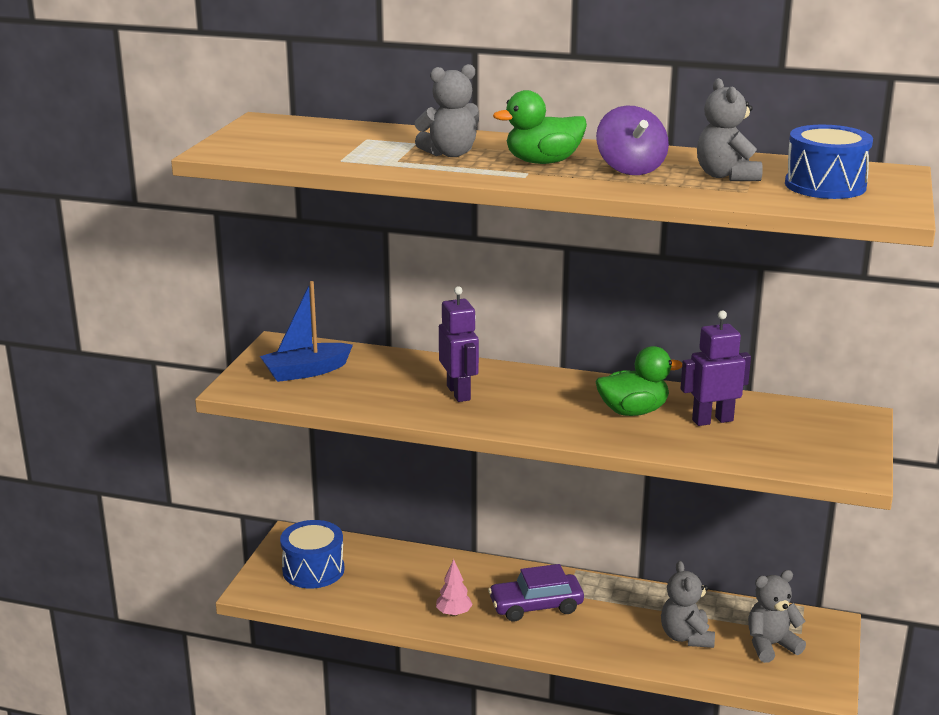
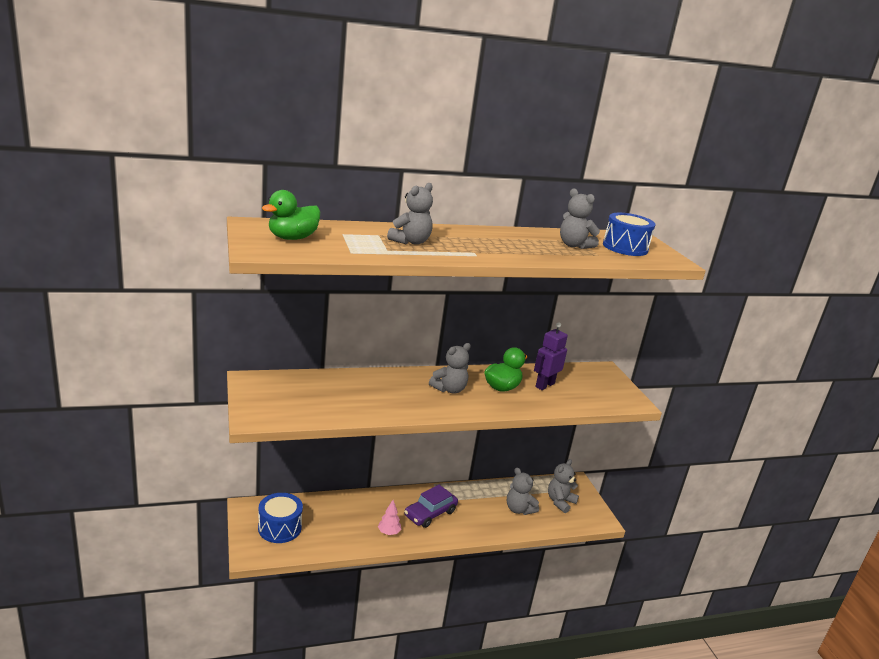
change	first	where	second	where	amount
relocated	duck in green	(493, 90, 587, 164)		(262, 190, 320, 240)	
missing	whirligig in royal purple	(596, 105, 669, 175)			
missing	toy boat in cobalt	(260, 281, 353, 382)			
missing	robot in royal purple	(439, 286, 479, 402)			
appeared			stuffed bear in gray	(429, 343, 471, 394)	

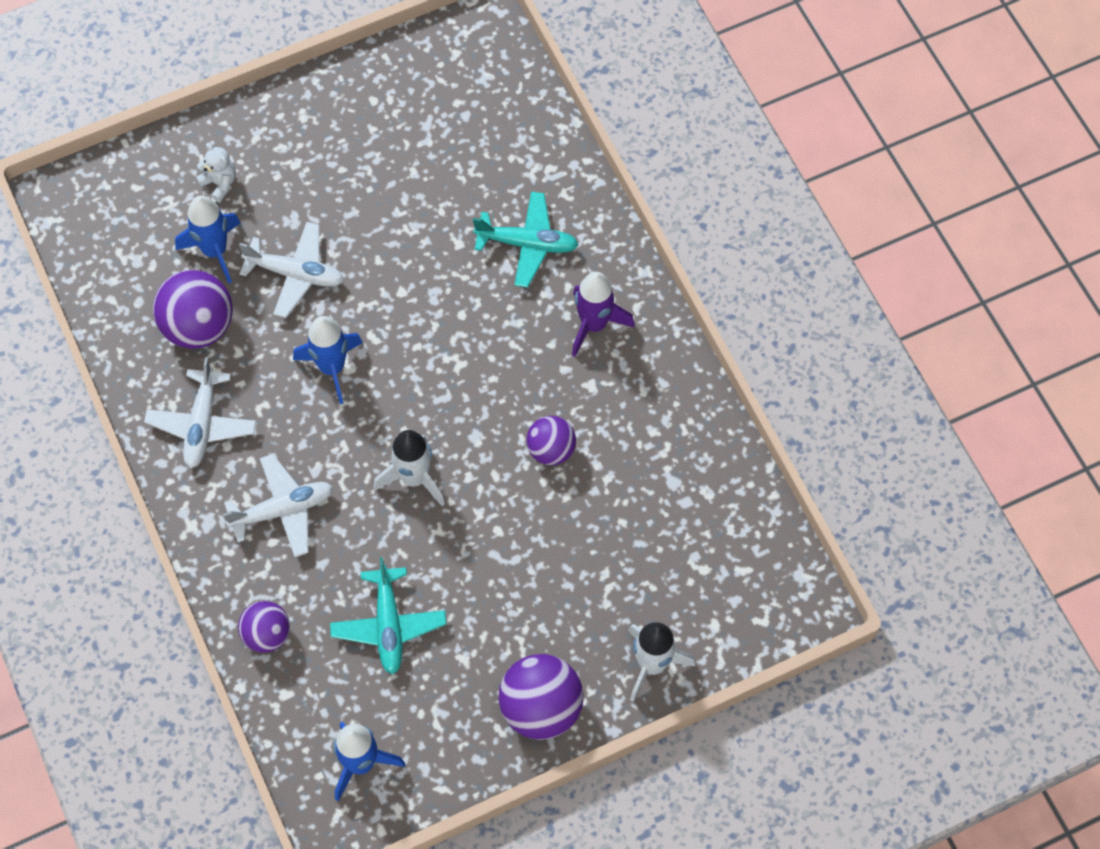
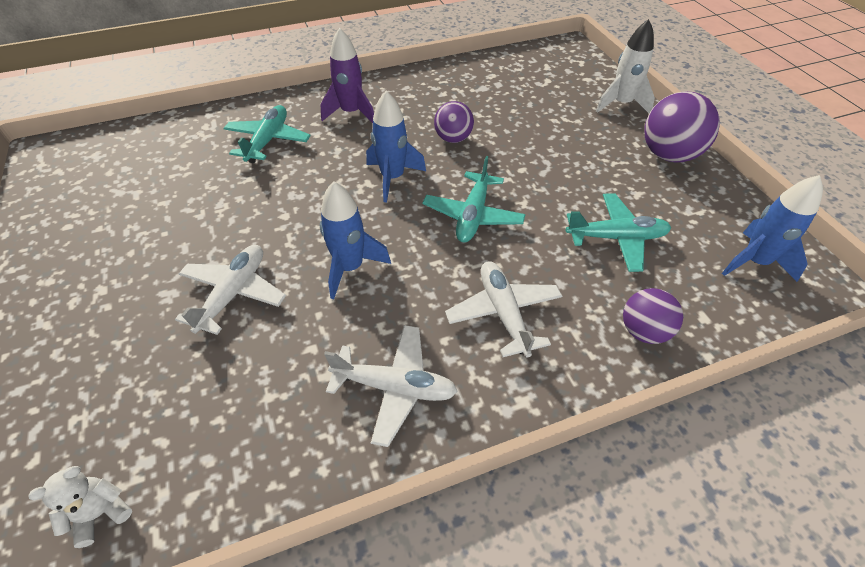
change	first	where	second	where	amount
relocated	stuffed bear in snow-white	(196, 143, 236, 202)		(28, 466, 132, 548)	
relocated	toy rocket in cobalt	(175, 196, 241, 284)		(366, 91, 426, 202)	
missing	ball in royal purple	(153, 270, 233, 349)			
exchanged	toy rocket in snow-white	(374, 430, 445, 507)	aeroplane in teal	(423, 156, 526, 242)	

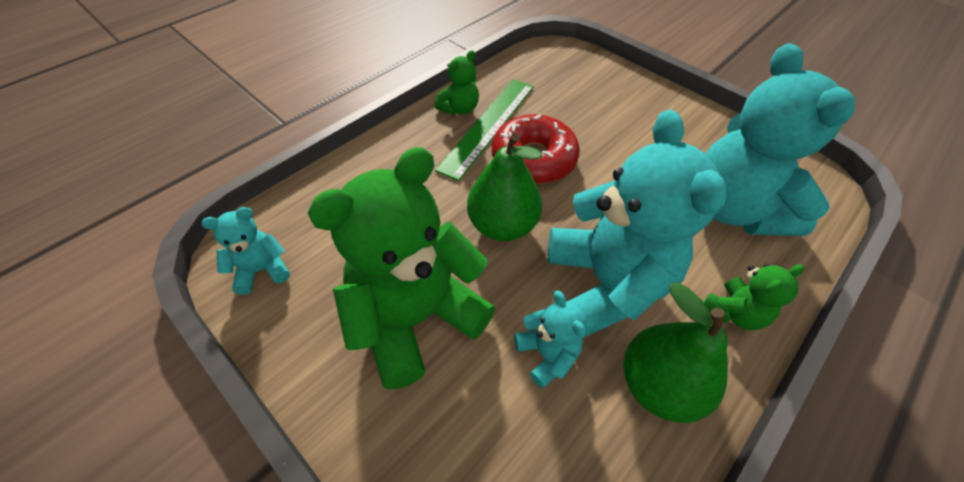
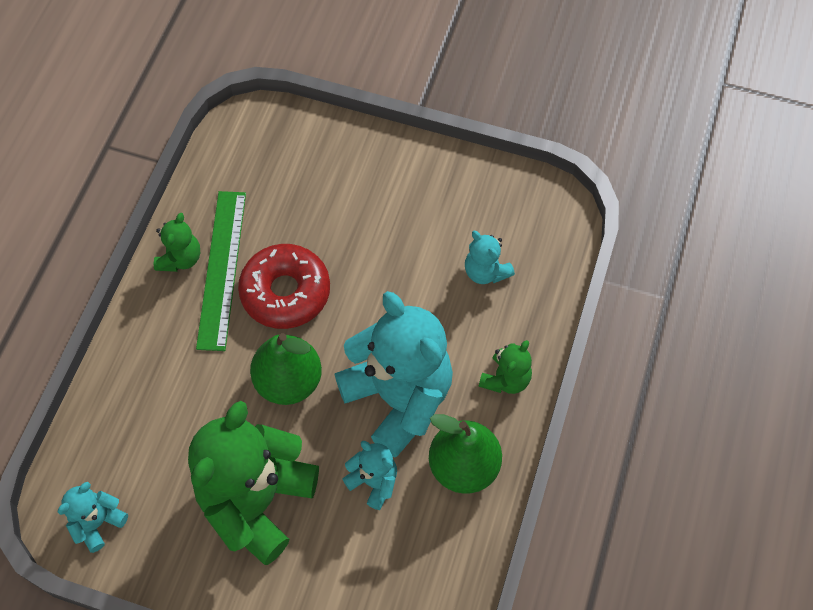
change	first	where	second	where	amount
size	stuffed bear in teal	(705, 43, 855, 236)		(465, 231, 515, 284)	x0.45

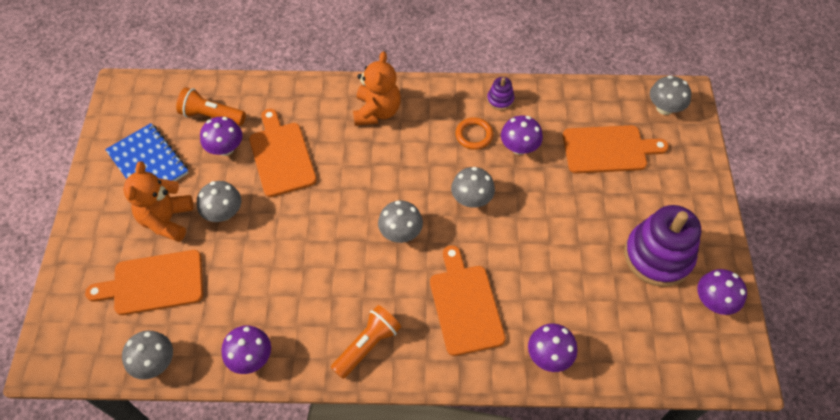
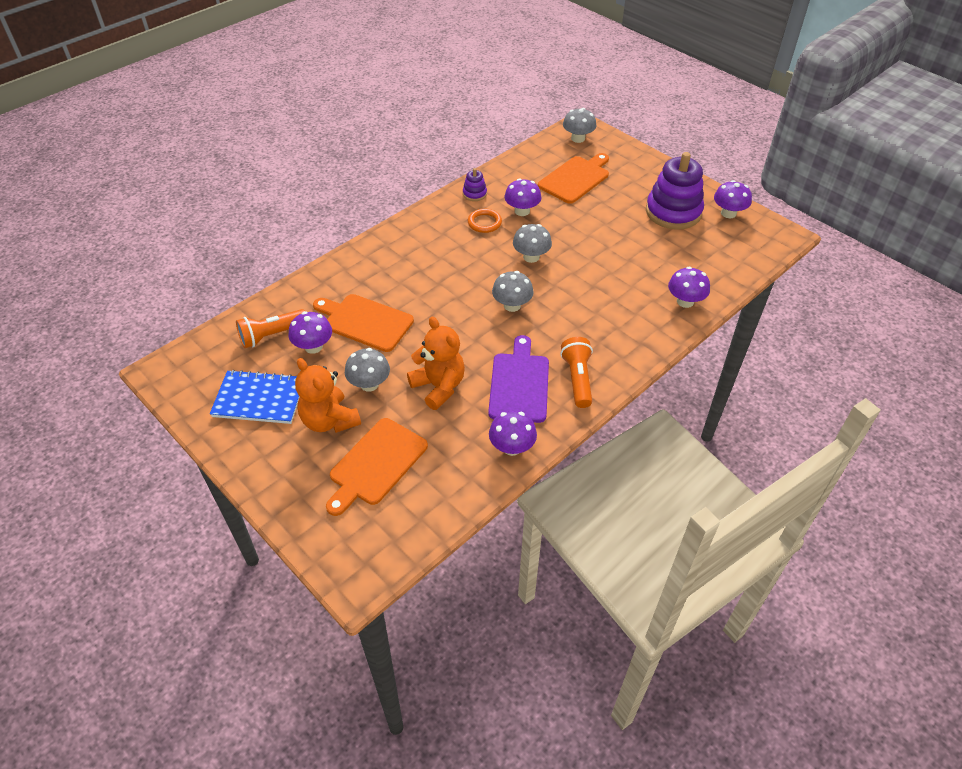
change	first	where	second	where	amount
relocated	stuffed bear in orange-coloured	(353, 51, 401, 126)		(407, 317, 465, 410)	
missing	bread board in orange-coloured	(430, 245, 506, 356)			
missing	fungus in gray	(122, 331, 173, 380)			
appeared			bread board in royal purple	(488, 335, 549, 423)	

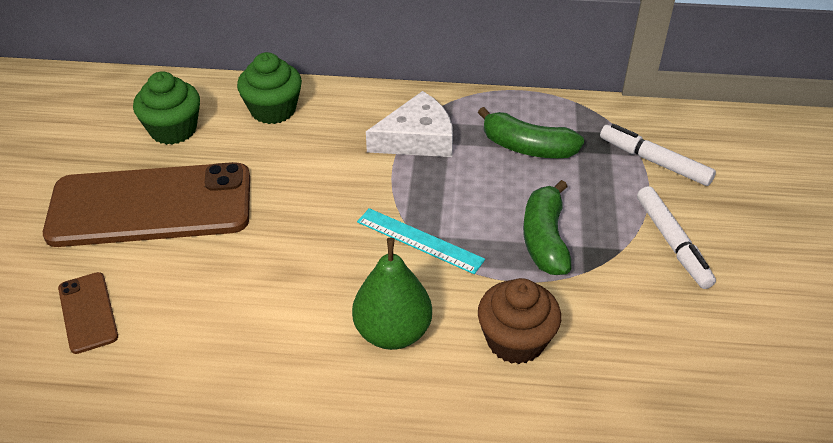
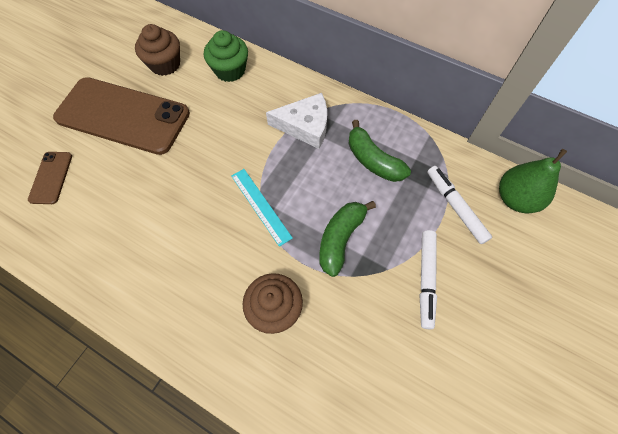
change	first	where	second	where	amount
colour	fairy cake in green	(133, 71, 200, 145)	fairy cake in dark brown	(135, 24, 180, 76)	
relocated	pear in green	(352, 238, 432, 350)		(499, 149, 567, 213)	

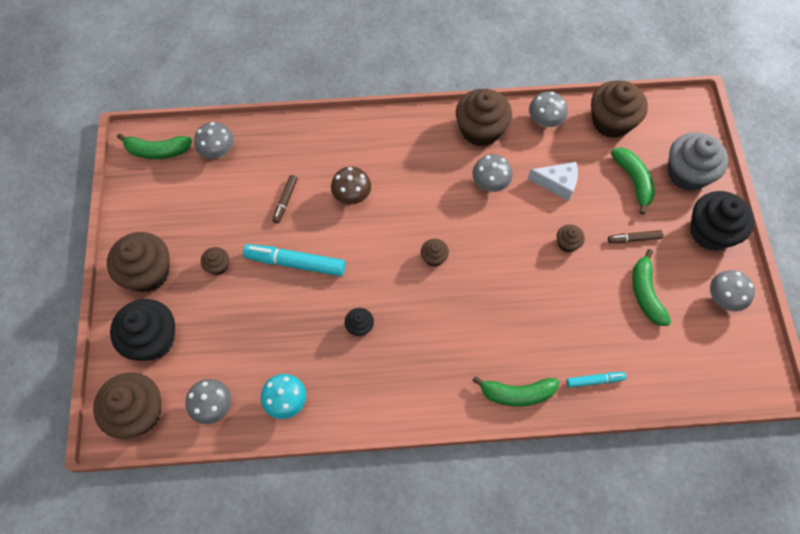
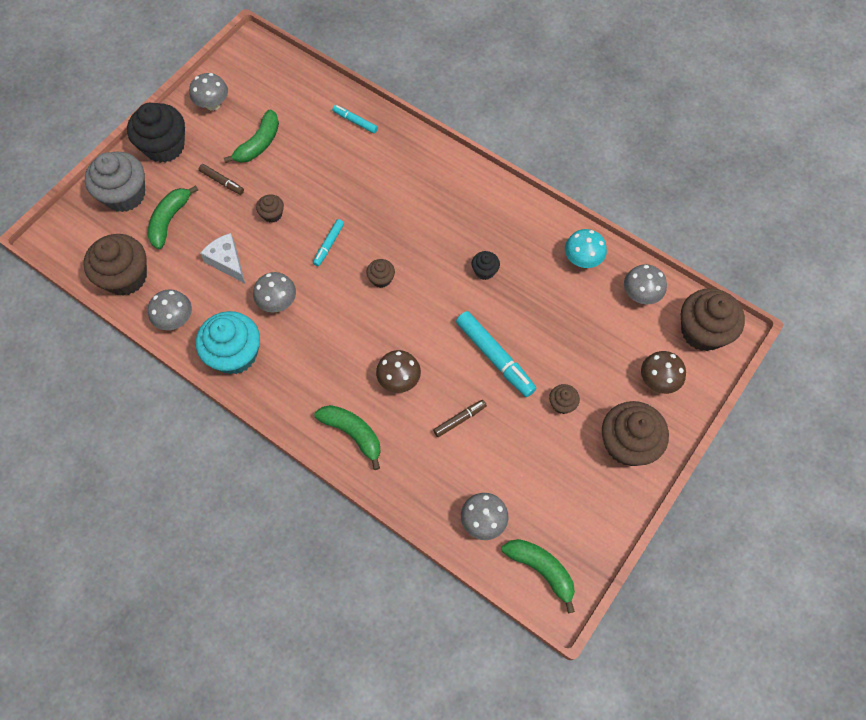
change	first	where	second	where	amount
colour	fairy cake in dark brown	(456, 89, 512, 147)	fairy cake in teal	(196, 311, 260, 374)	
exchanged	fairy cake in jet-black	(110, 299, 175, 361)	fungus in dark brown	(641, 351, 686, 394)	
relocated	banana in green	(472, 376, 559, 406)		(315, 405, 381, 470)	
appeared			marker pen in teal	(313, 219, 344, 266)	

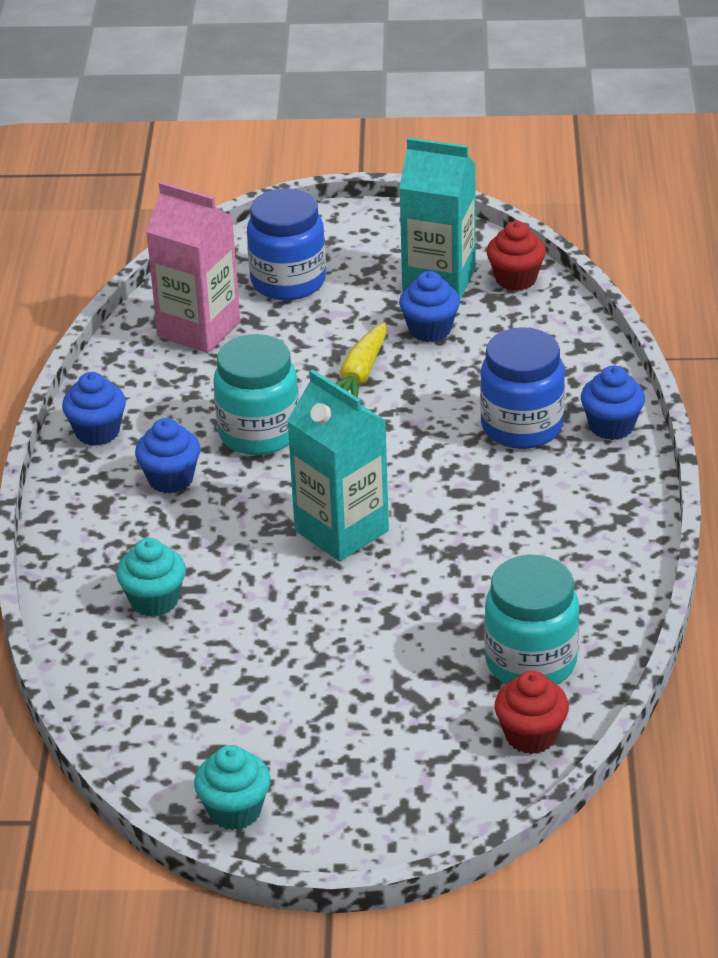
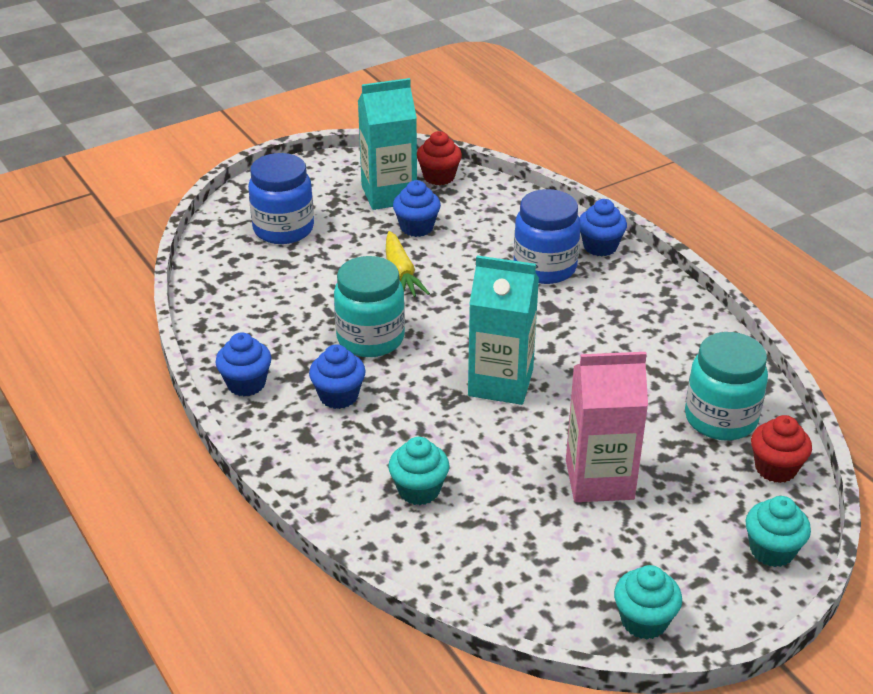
change	first	where	second	where	amount
relocated	juice carton in rosy	(146, 182, 240, 353)		(566, 352, 648, 502)	
appeared			fairy cake in teal	(746, 496, 811, 567)	

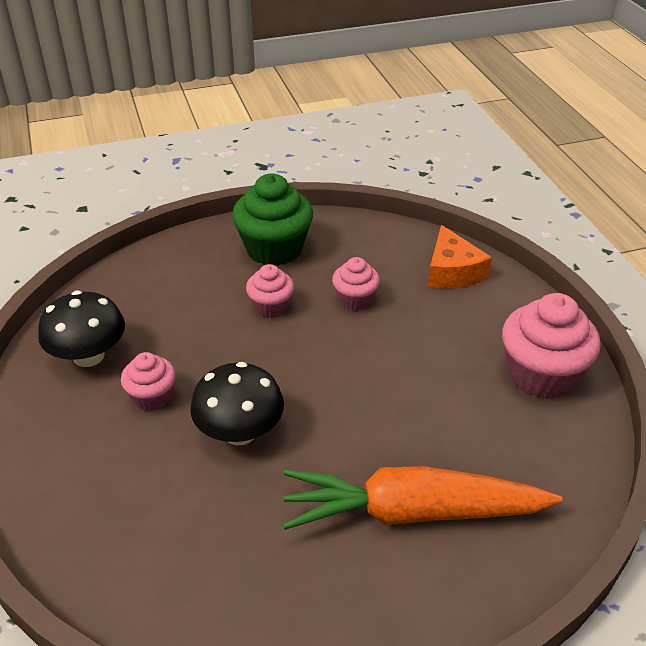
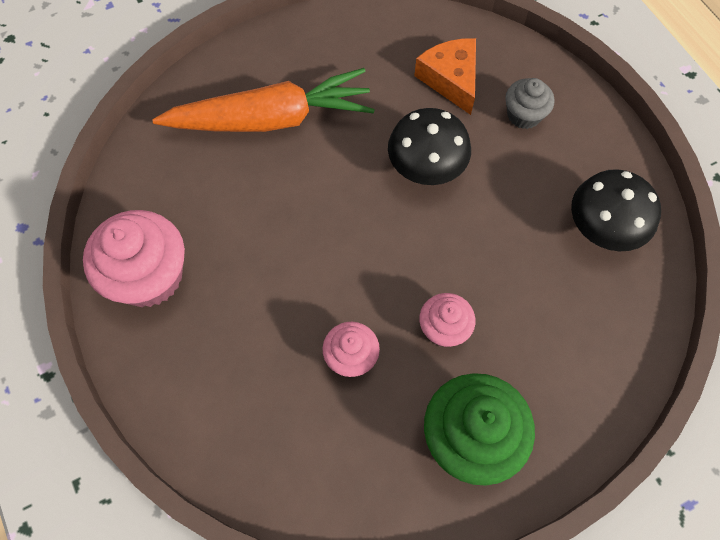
change	first	where	second	where	amount
relocated	cheese wedge in orange-coloured	(428, 225, 492, 288)		(414, 38, 476, 115)	
missing	fairy cake in rosy	(121, 352, 176, 411)			
appeared			fairy cake in gray	(505, 78, 554, 129)	

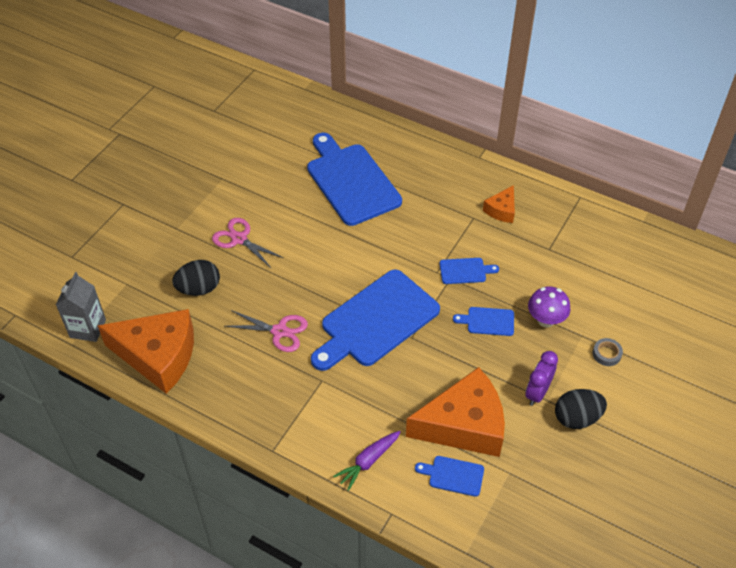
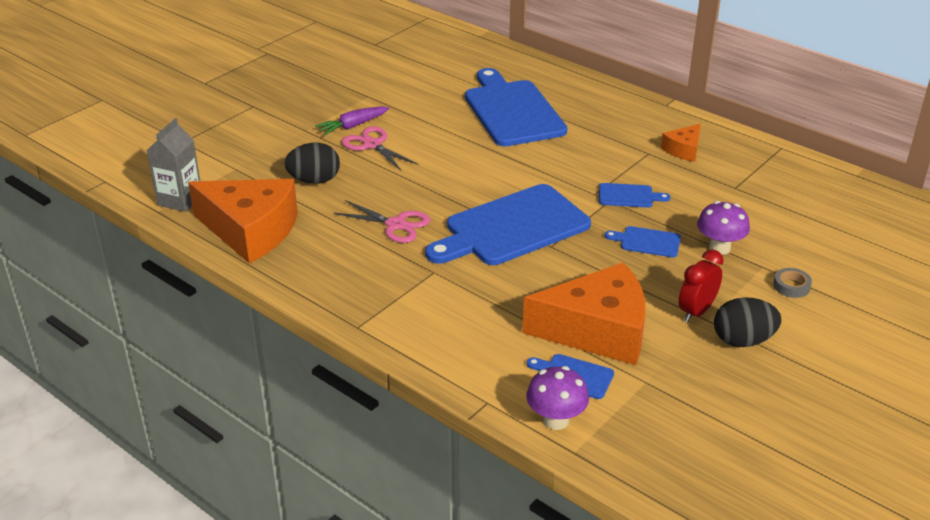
change	first	where	second	where	amount
colour	alarm clock in royal purple	(525, 351, 558, 406)	alarm clock in scarlet	(679, 250, 724, 322)	
relocated	carrot in royal purple	(333, 431, 401, 491)		(315, 107, 389, 136)	
appeared			fungus in royal purple	(526, 366, 589, 430)	

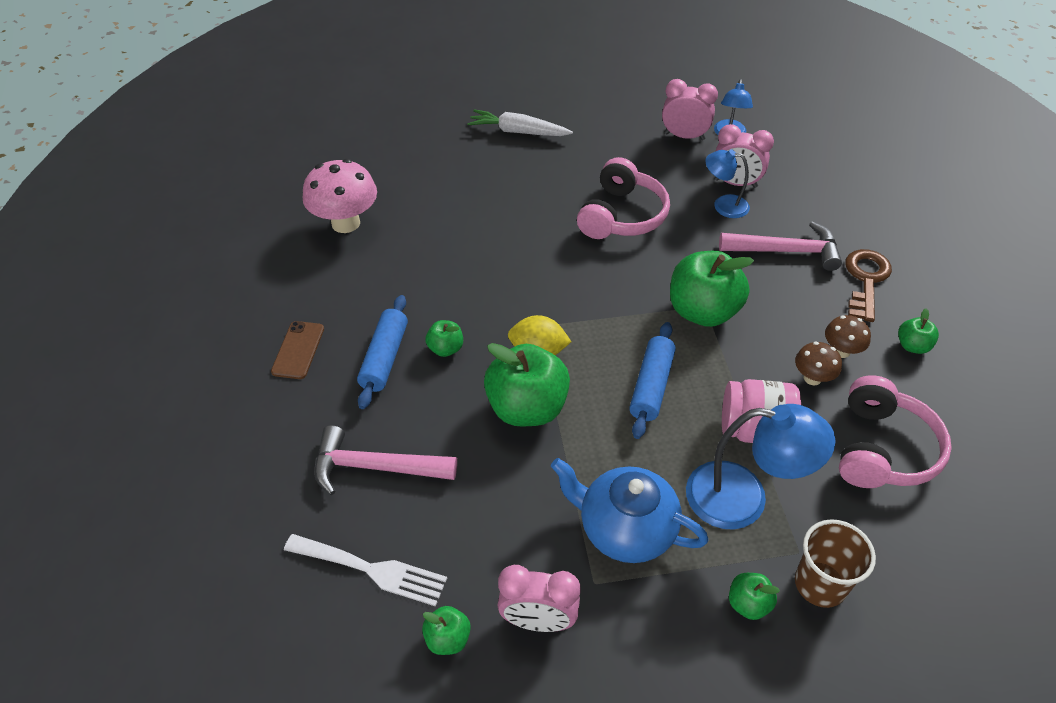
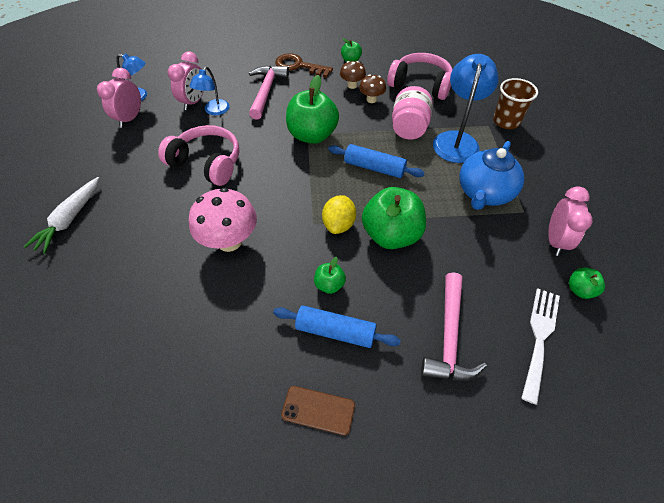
change	first	where	second	where	amount
relocated	fungus in rosy	(303, 159, 377, 233)		(189, 188, 257, 252)	
missing	apple in green	(729, 573, 780, 620)			

